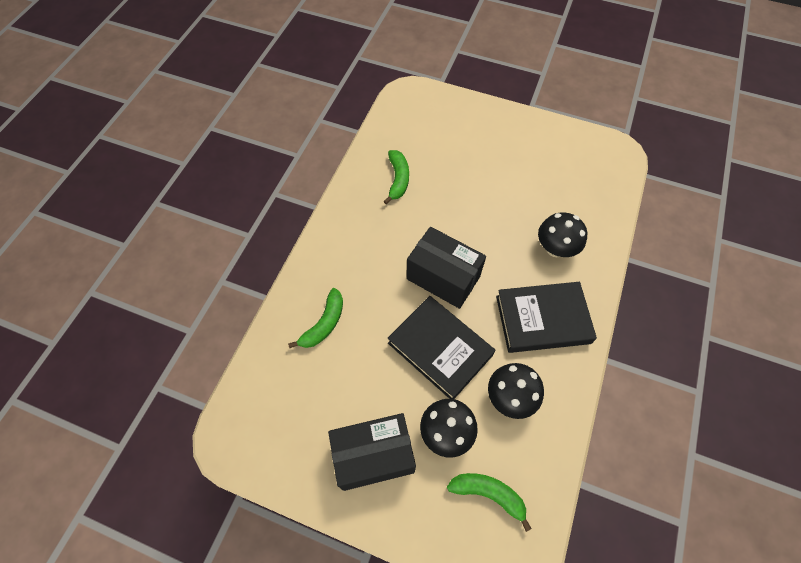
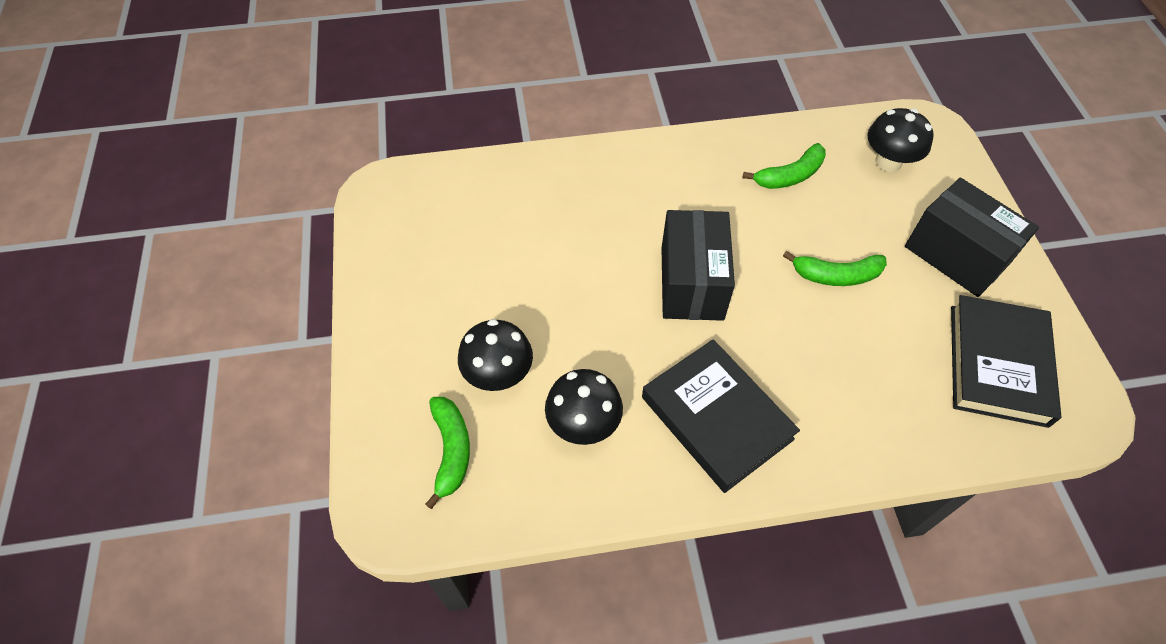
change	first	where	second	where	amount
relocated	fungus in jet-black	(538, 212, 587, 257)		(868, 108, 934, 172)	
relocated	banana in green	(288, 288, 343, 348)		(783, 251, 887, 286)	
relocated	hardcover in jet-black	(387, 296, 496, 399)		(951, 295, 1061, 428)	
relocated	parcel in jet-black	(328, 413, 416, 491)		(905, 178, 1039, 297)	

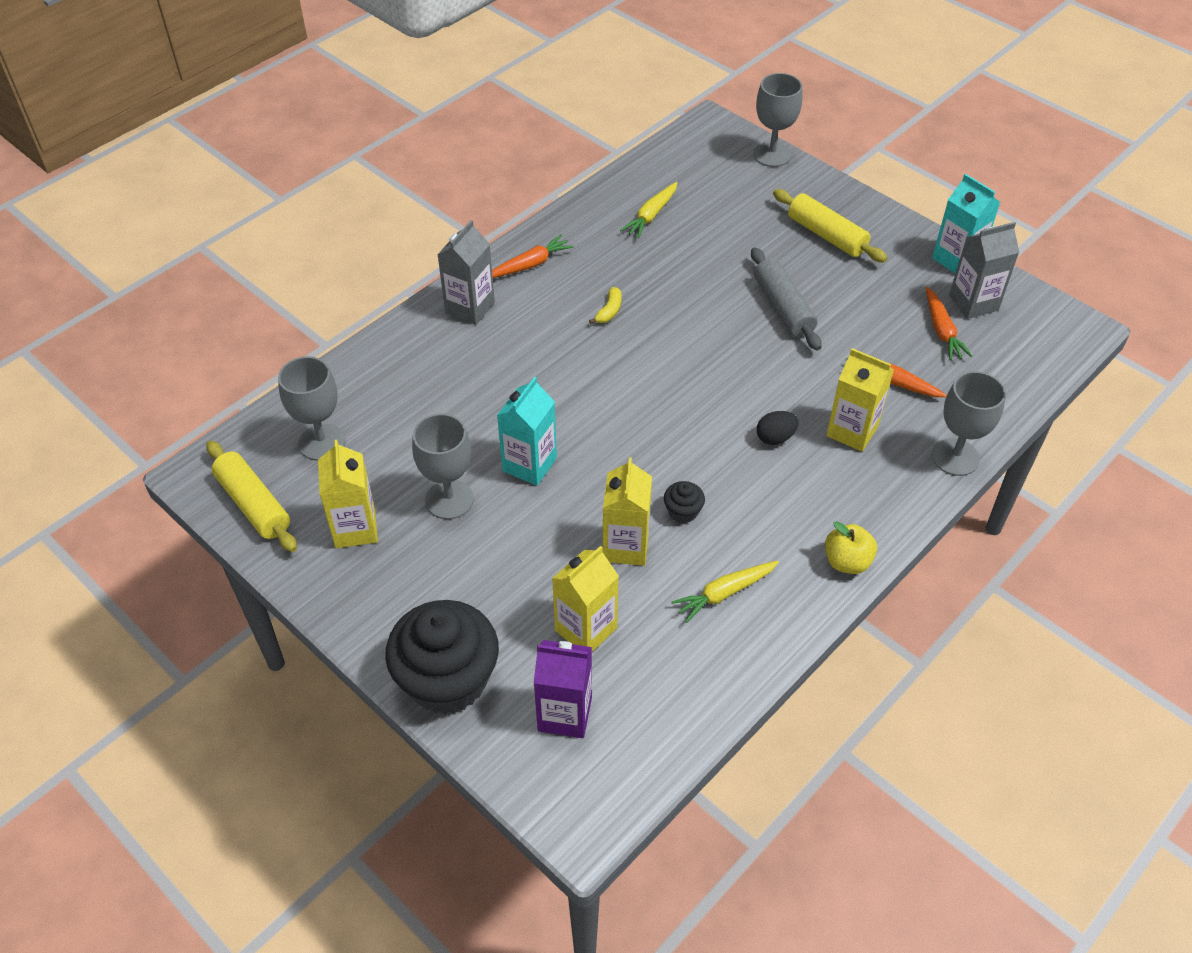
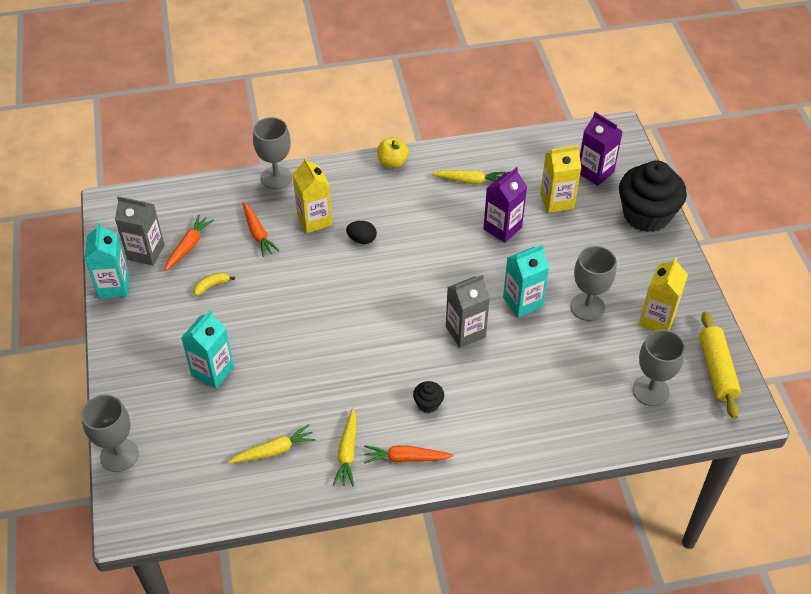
change	first	where	second	where	amount
missing	dough roller in bright yellow	(773, 189, 887, 262)			
relocated	juice carton in gray	(437, 220, 495, 325)		(446, 275, 490, 348)	
missing	dough roller in gray	(751, 247, 822, 351)			
relocated	banana in bright yellow	(589, 287, 622, 324)		(193, 272, 235, 296)	
colour	juice carton in bright yellow	(603, 457, 652, 566)	juice carton in royal purple	(483, 167, 527, 243)	
relocated	fairy cake in jet-black	(664, 481, 705, 523)		(413, 381, 444, 413)	
appeared			juice carton in teal	(181, 310, 234, 389)	
appeared			carrot in bright yellow	(333, 408, 356, 487)	

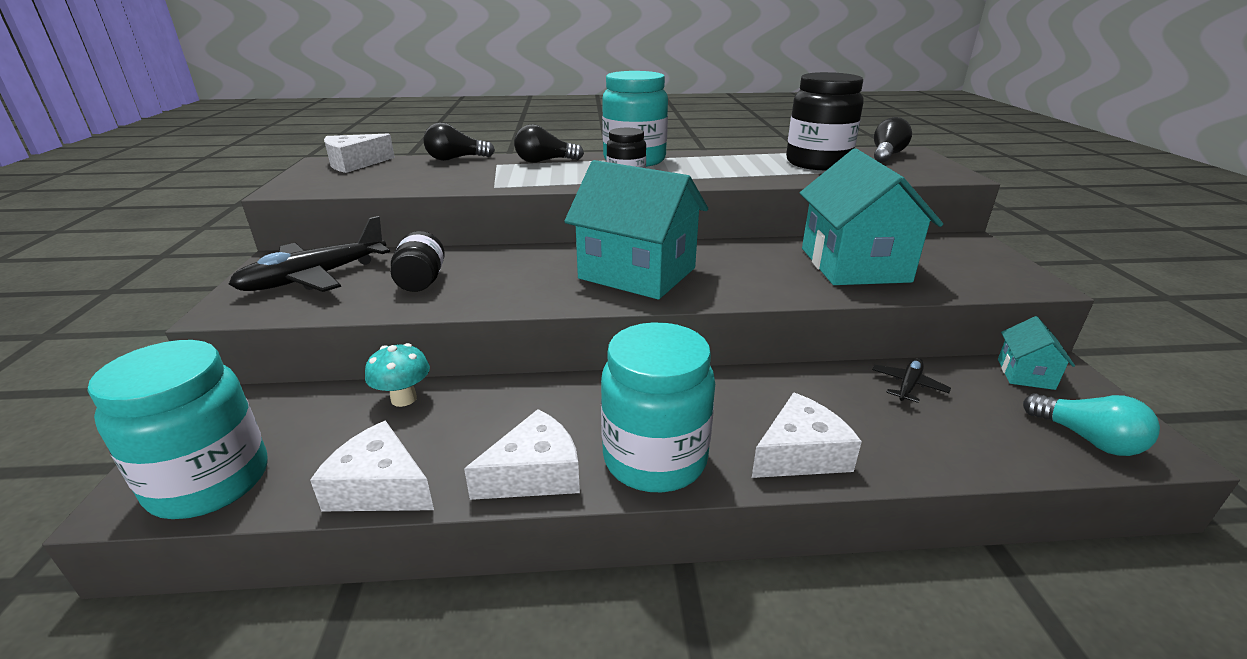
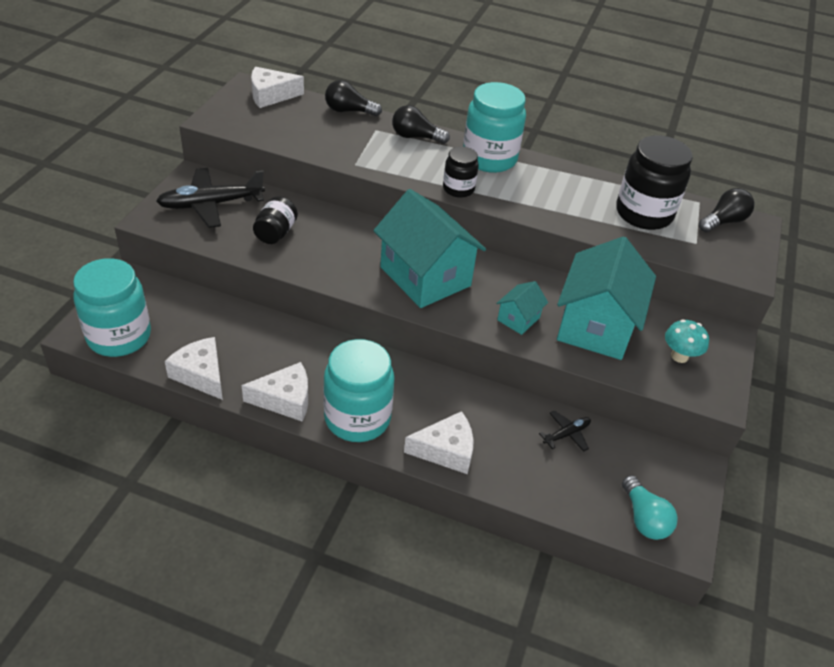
change	first	where	second	where	amount
relocated	house in teal	(998, 316, 1075, 390)		(496, 281, 548, 335)	
relocated	fungus in teal	(365, 343, 430, 407)		(665, 319, 709, 363)	

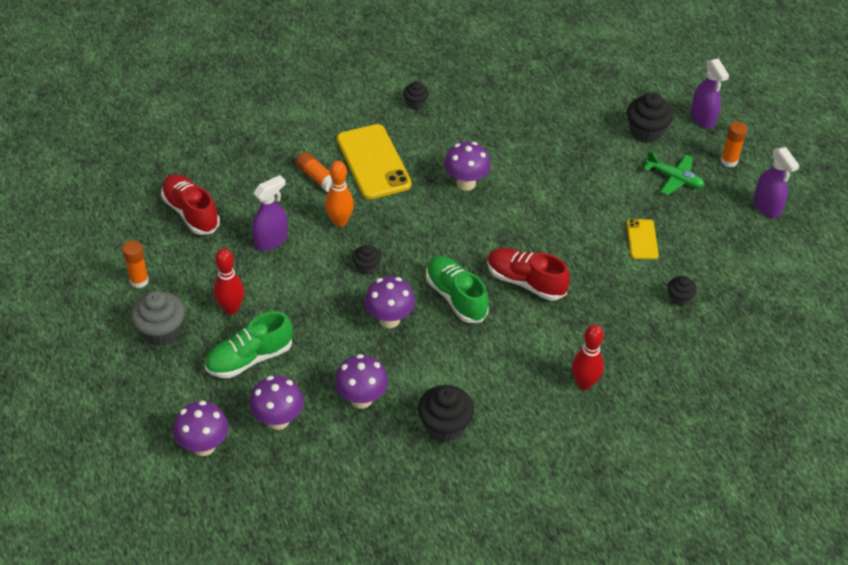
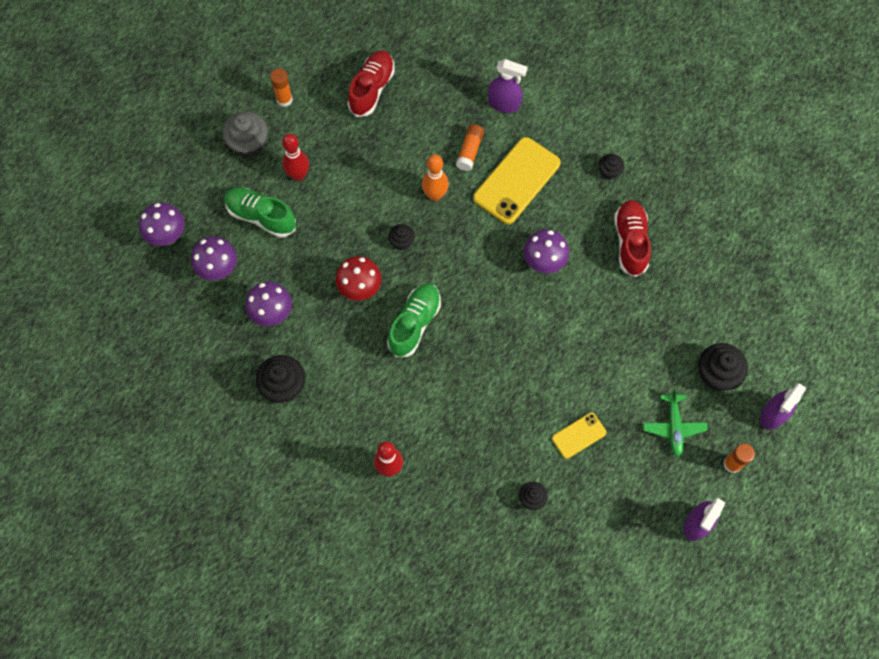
change	first	where	second	where	amount
relocated	sprayer in royal purple	(252, 175, 288, 251)		(488, 59, 528, 113)	
relocated	sneaker in scarlet	(487, 248, 570, 301)		(614, 200, 651, 277)	
colour	fungus in royal purple	(365, 276, 415, 328)	fungus in scarlet	(335, 256, 382, 301)	

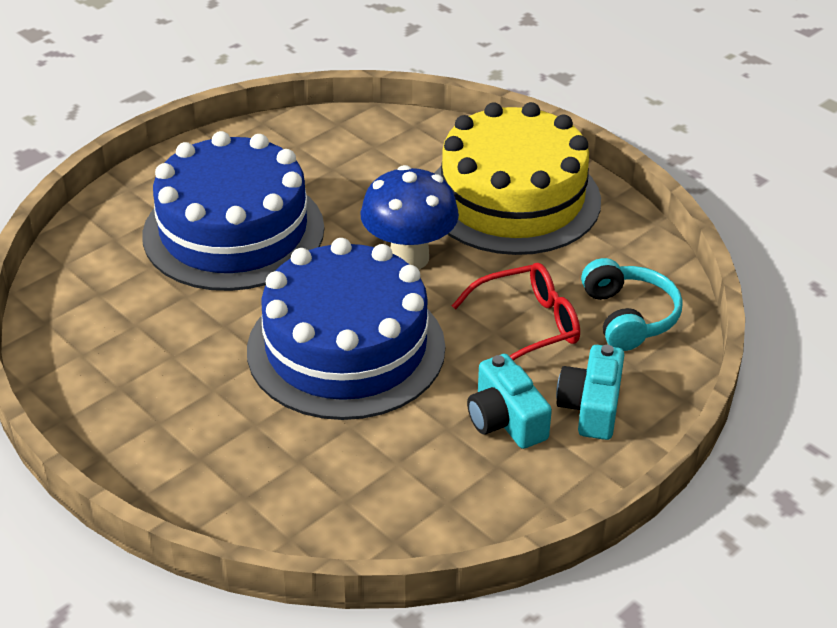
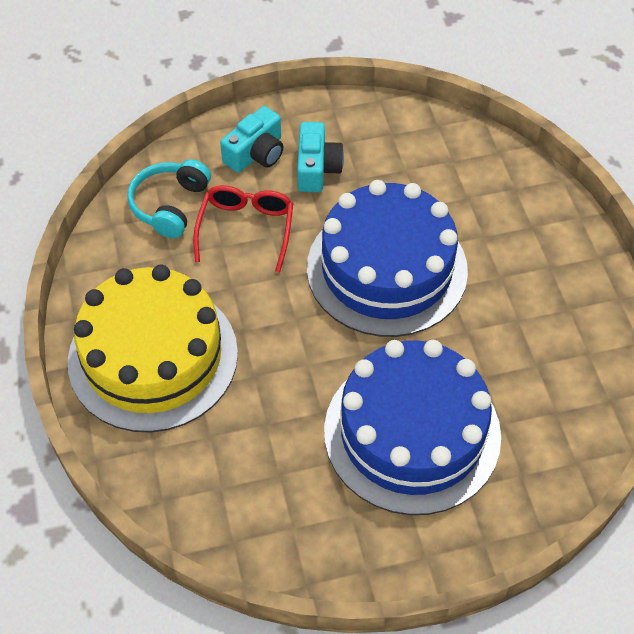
change	first	where	second	where	amount
missing	fungus in cobalt	(360, 165, 459, 269)			
spun	spectacles in scarlet	(452, 263, 580, 361)		(193, 185, 293, 272)	90 degrees clockwise

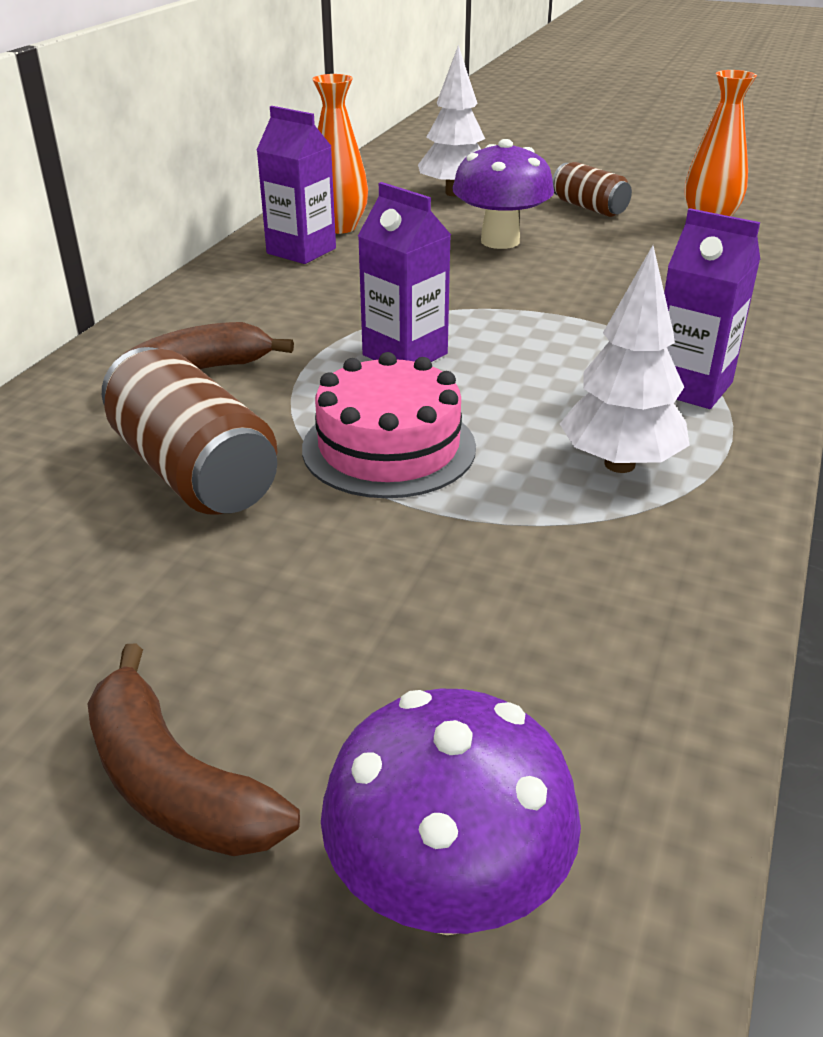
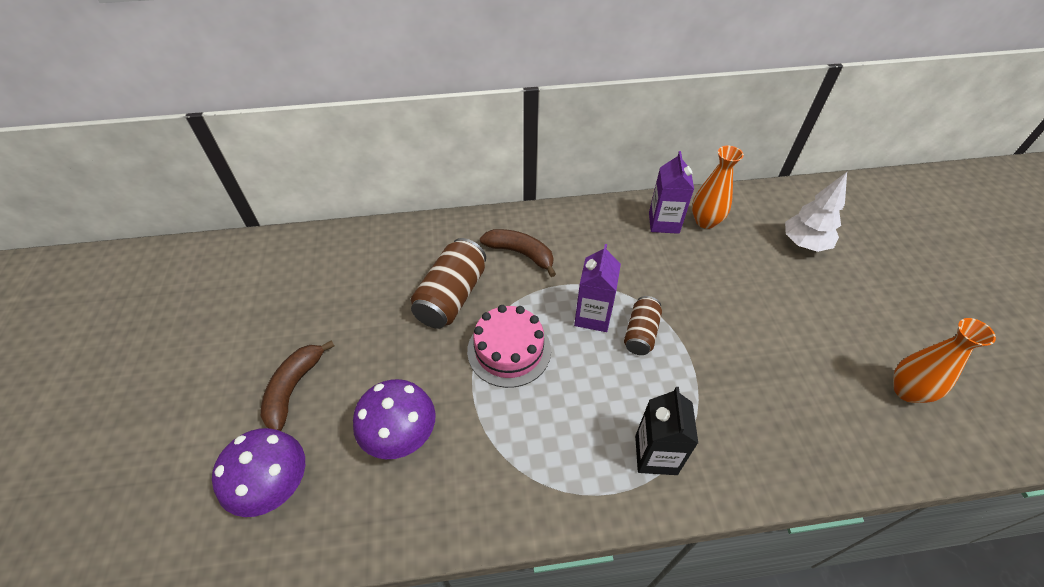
change	first	where	second	where	amount
relocated	fungus in royal purple	(453, 139, 554, 249)		(353, 379, 436, 459)	
relocated	tin in dark brown	(553, 162, 632, 217)		(624, 296, 662, 355)	
colour	juice carton in royal purple	(664, 208, 760, 409)	juice carton in jet-black	(635, 387, 698, 475)	
missing	toy tree in snow-white	(560, 245, 690, 473)			

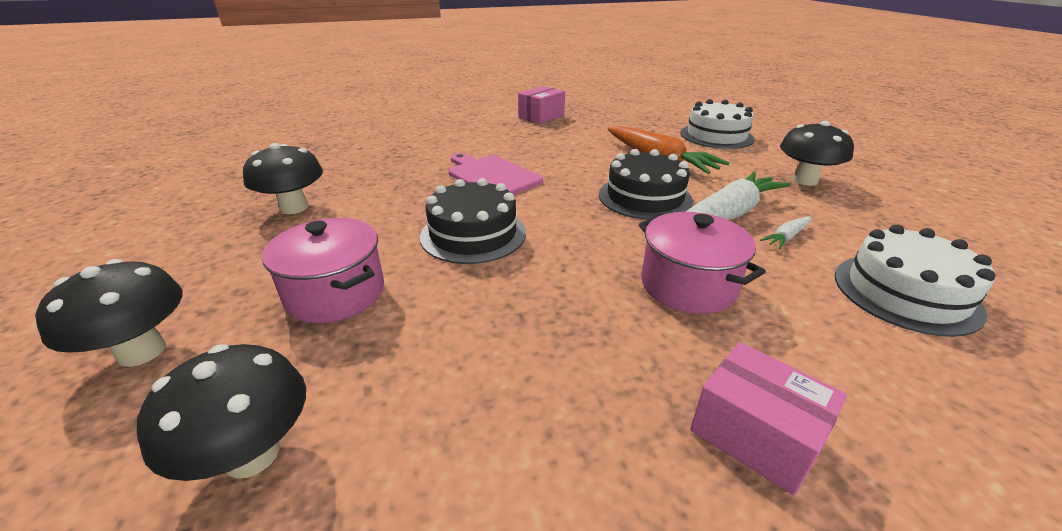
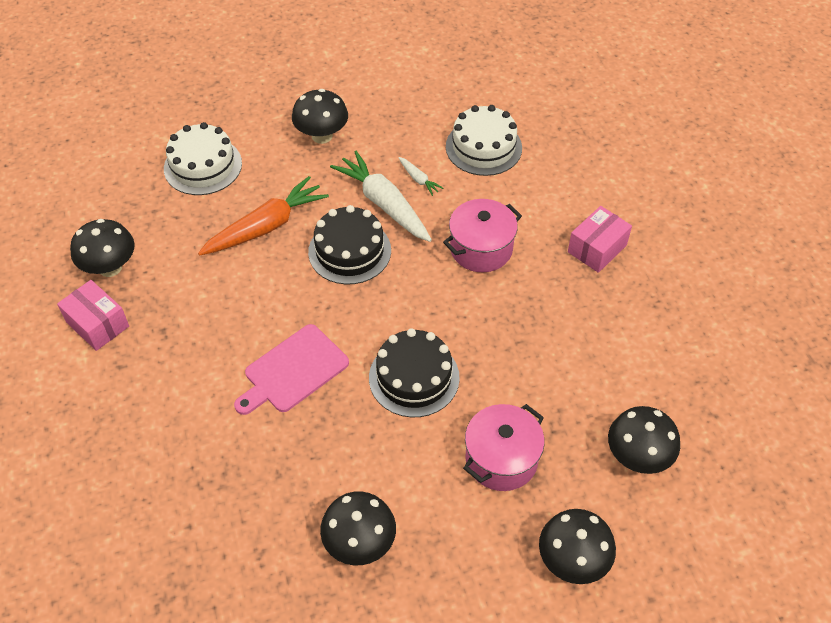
change	first	where	second	where	amount
appeared			fungus in jet-black	(70, 219, 135, 277)	

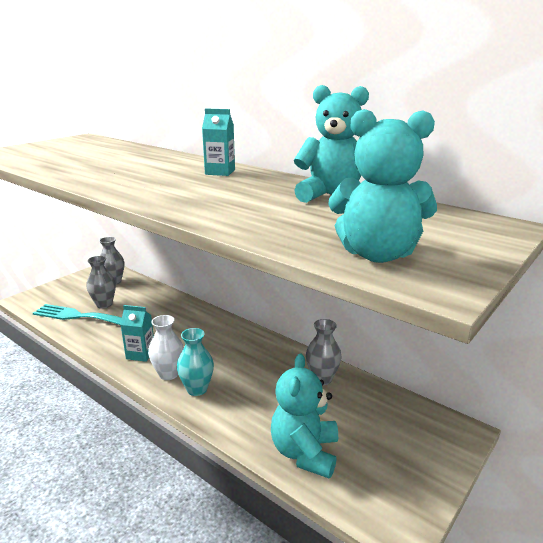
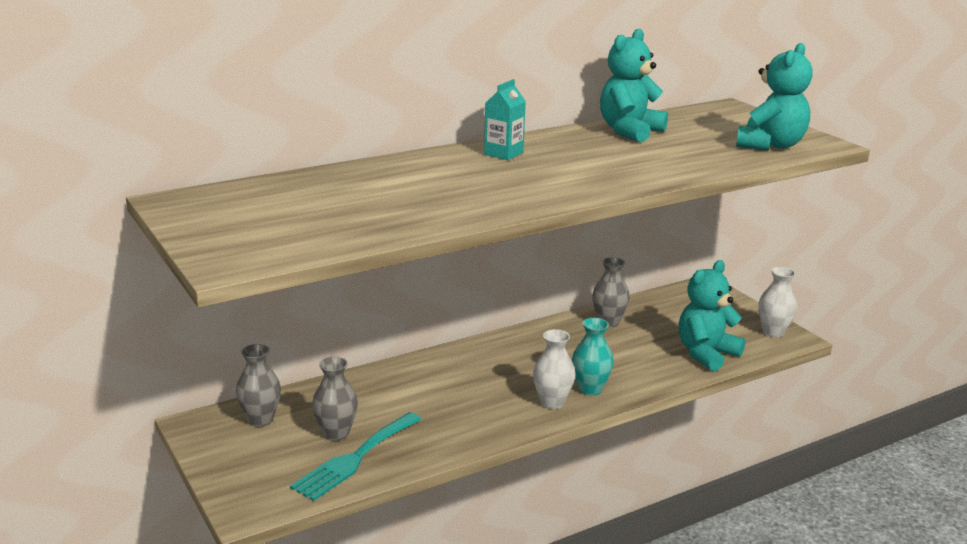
change	first	where	second	where	amount
missing	juice carton in teal	(120, 305, 154, 362)			
spun	stuffed bear in teal	(271, 353, 338, 479)		(678, 260, 745, 371)	105 degrees clockwise
appeared			tall vase in snow-white	(759, 267, 797, 337)	

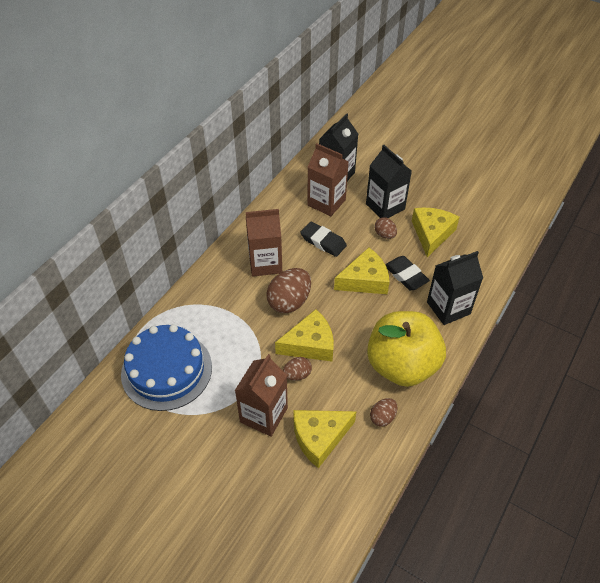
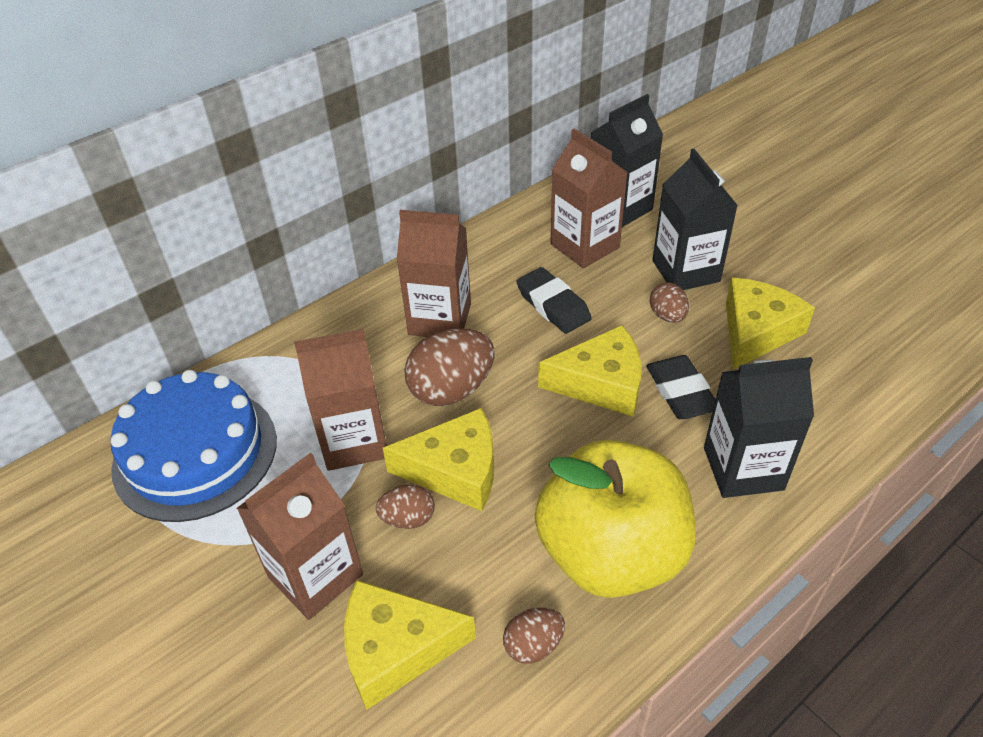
change	first	where	second	where	amount
appeared			juice carton in dark brown	(294, 329, 387, 471)	

